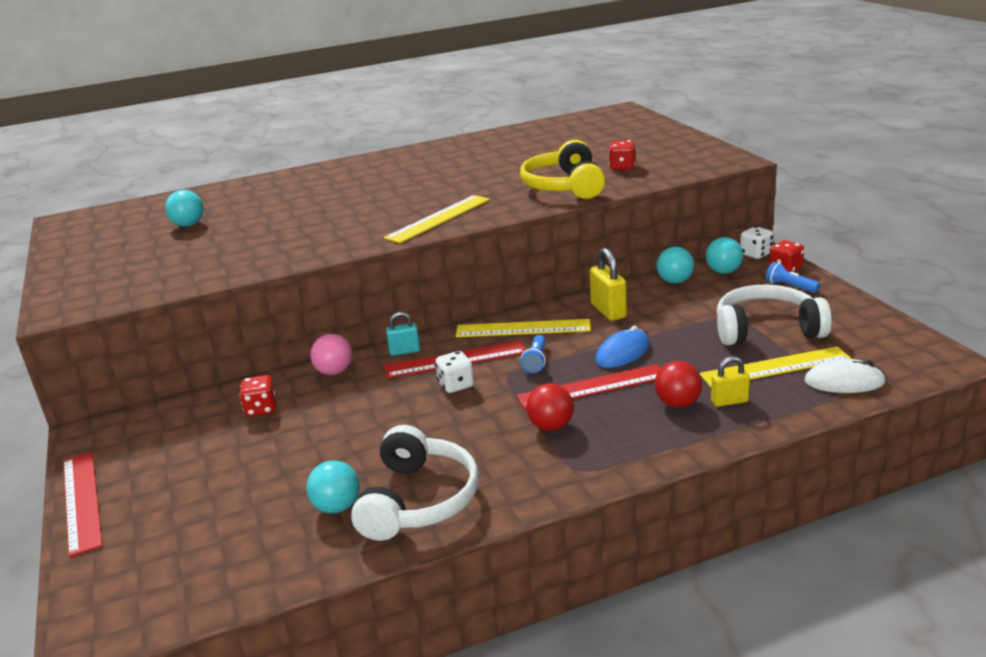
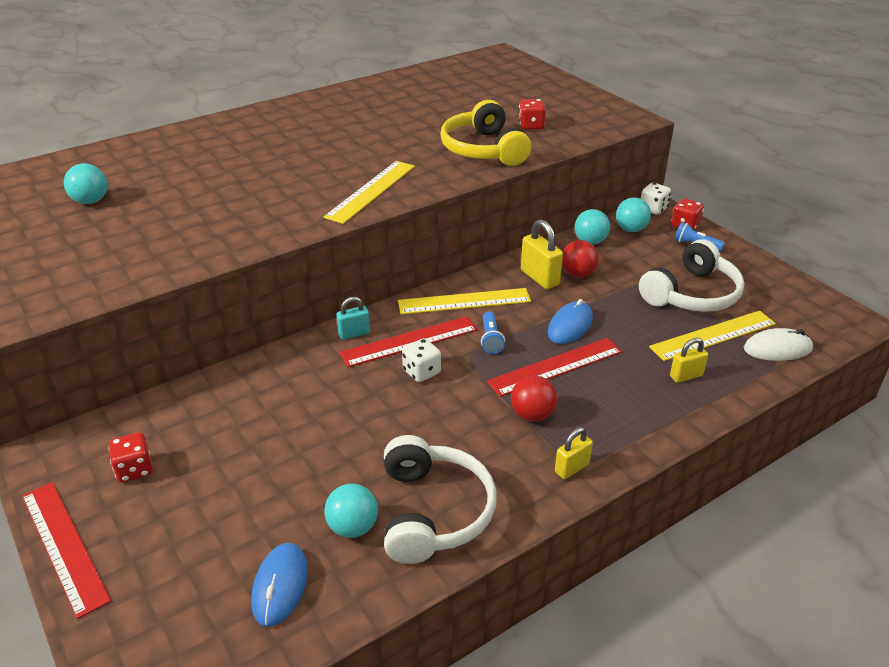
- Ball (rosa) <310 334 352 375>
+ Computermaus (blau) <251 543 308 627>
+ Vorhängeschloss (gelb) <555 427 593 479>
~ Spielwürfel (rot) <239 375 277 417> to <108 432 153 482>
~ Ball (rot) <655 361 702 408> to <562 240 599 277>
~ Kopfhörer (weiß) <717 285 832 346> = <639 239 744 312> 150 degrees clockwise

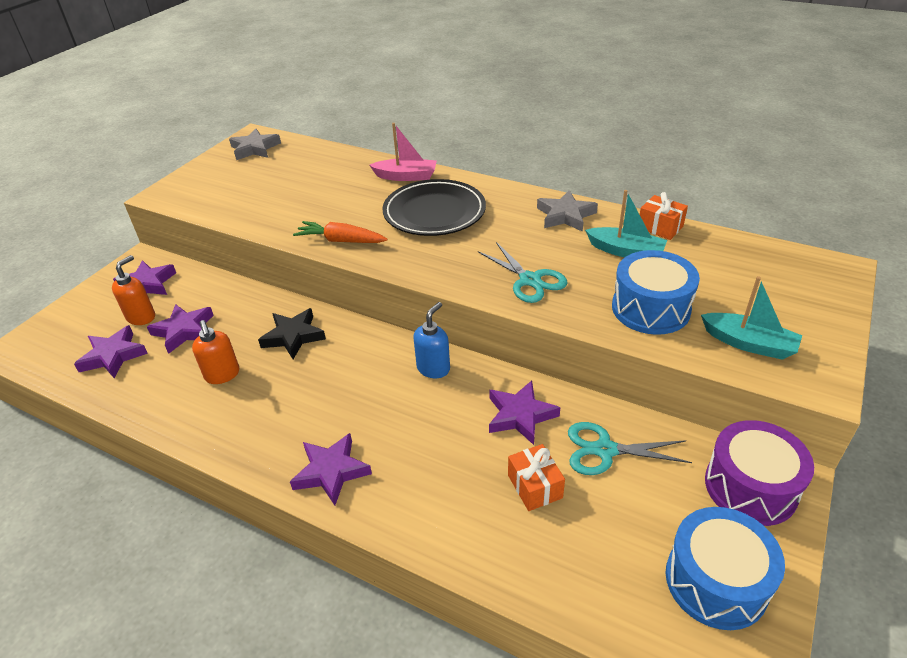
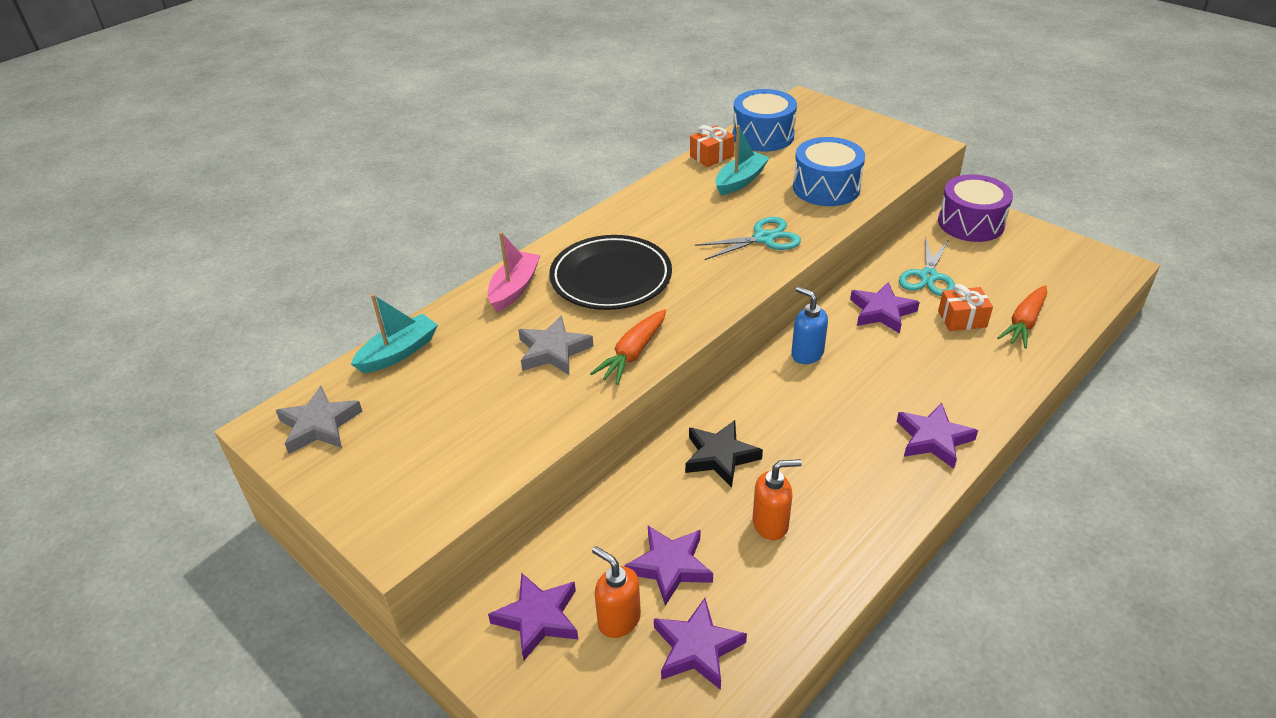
+ Karotte (orange) <997 285 1047 348>
~ Stern (grau) <537 190 598 232> to <518 315 594 375>
~ Trommel (blau) <666 507 785 630> to <733 89 797 152>
~ Boot (türkis) <701 276 802 360> to <351 294 438 373>

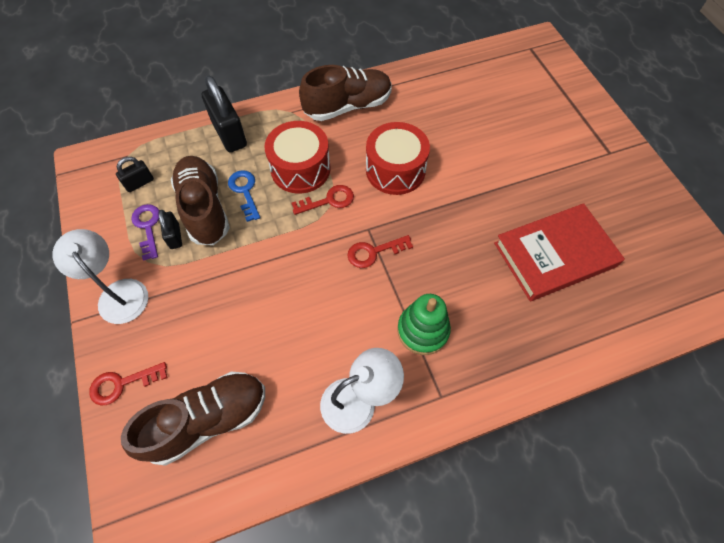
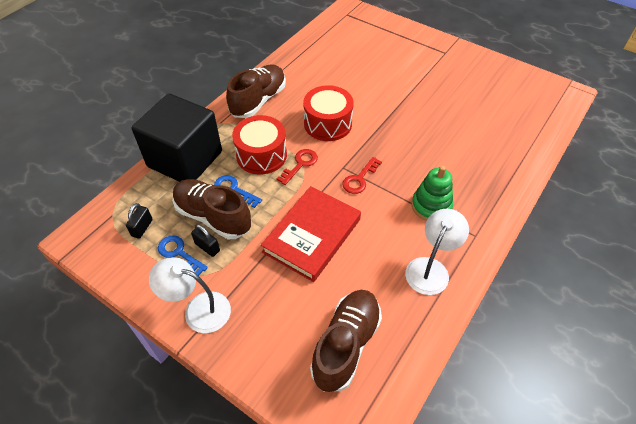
- Schlüssel (rot) <89 362 167 405>
~ Buch (rot) <494 203 625 301> to <261 186 361 282>
~ Vorhängeschloss (schwarz) <202 75 247 152> to Kubus (schwarz) <132 94 222 182>
~ Schlüssel (lila) <131 204 160 260> to Schlüssel (blau) <158 235 208 276>

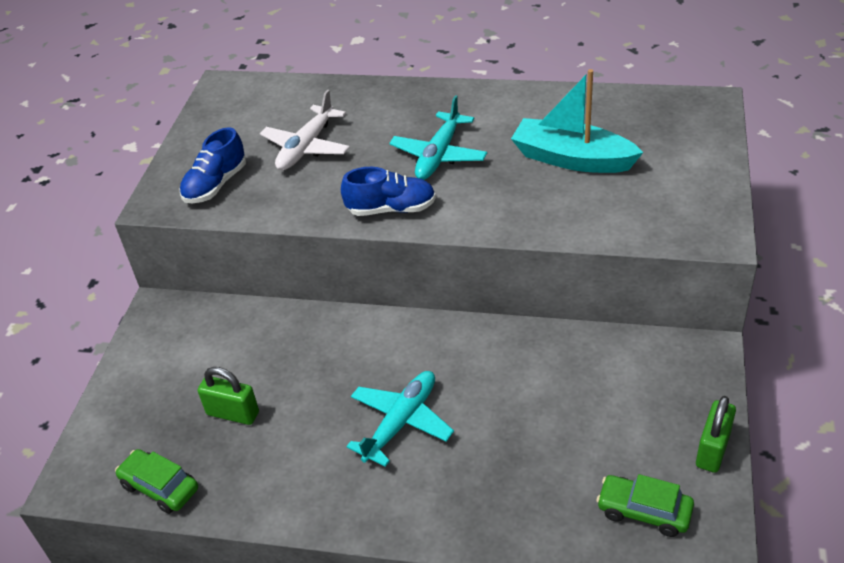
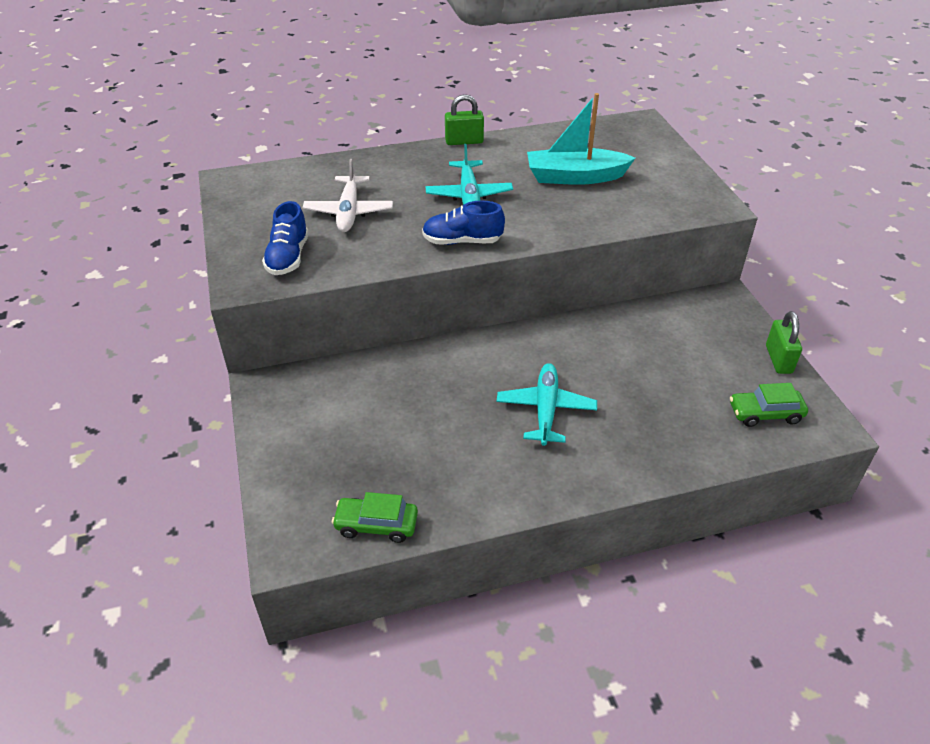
~ Vorhängeschloss (grün) <198 367 259 425> to <445 94 484 145>
~ Schuh (blau) <341 167 436 216> = <422 200 505 245> 150 degrees counterclockwise

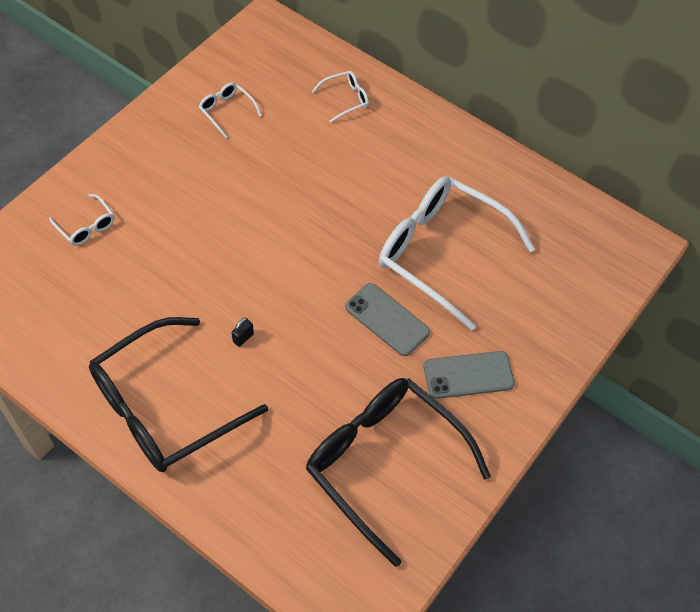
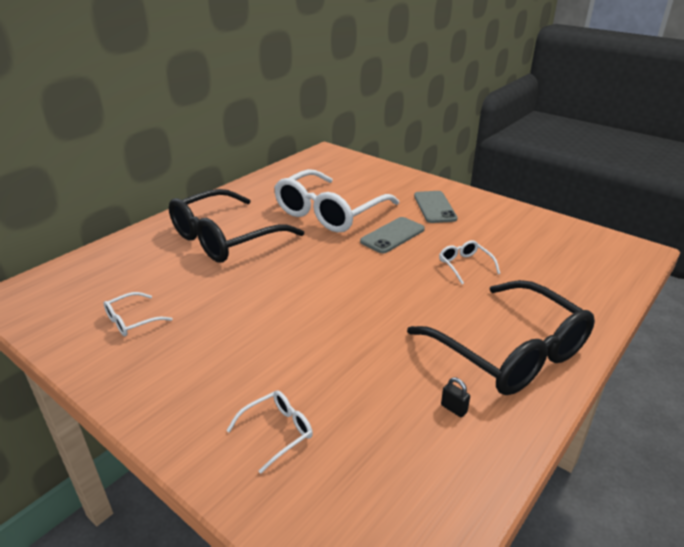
~ Vorhängeschloss (schwarz) <232 318 254 347> to <441 377 470 417>
~ Brille (schwarz) <306 378 491 567> to <169 189 304 263>
~ Brille (weiß) <311 71 369 123> to <439 240 500 284>

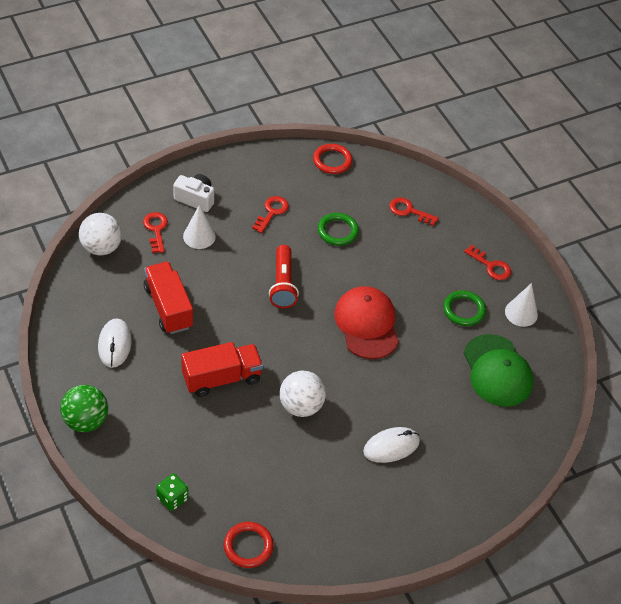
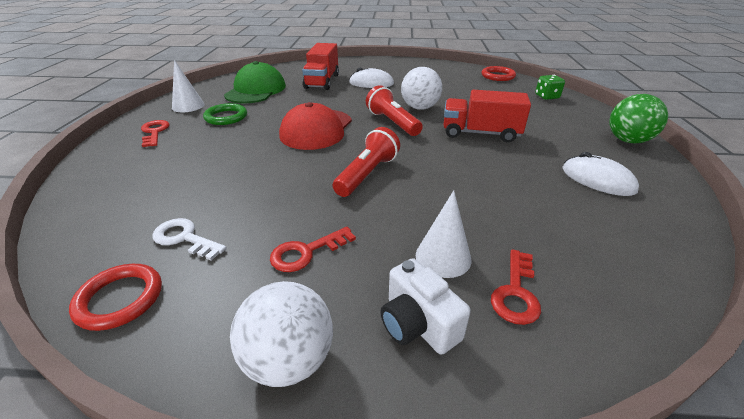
- Ring (grün) <318 213 359 246>
- Schlüssel (rot) <389 197 439 226>
+ Schlüssel (weiß) <153 218 227 260>
+ Taschenlampe (rot) <366 85 423 136>
~ Ball (weiß) <79 213 122 256> to <230 281 333 387>
~ Lastwagen (rot) <144 261 193 334> to <302 43 339 90>
~ Computermaus (weiß) <98 318 132 368> = <562 152 639 196> 75 degrees counterclockwise

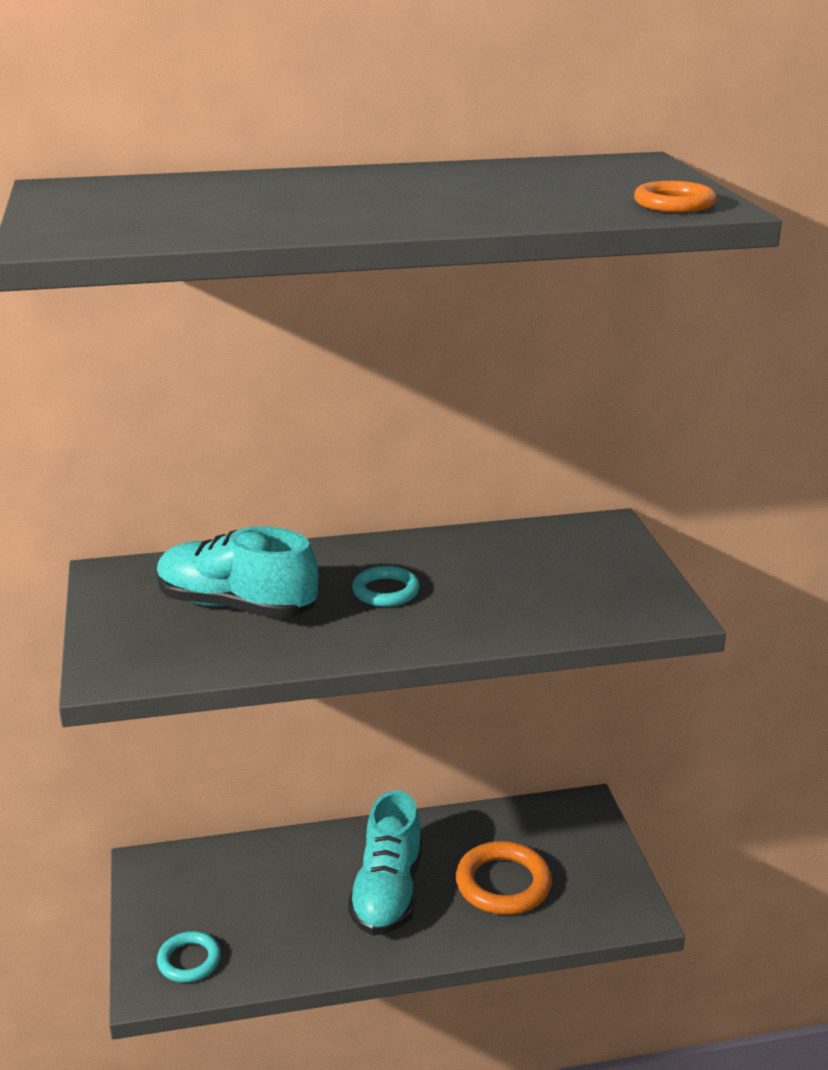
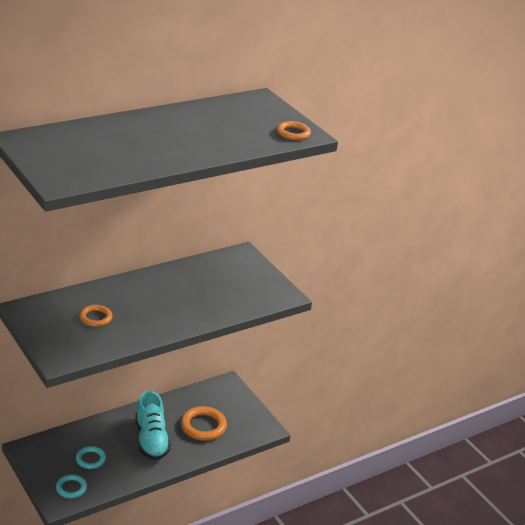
~ Ring (türkis) <352 566 420 607> to <76 446 106 469>
~ Schuh (türkis) <157 526 319 619> to Ring (orange) <79 305 112 327>

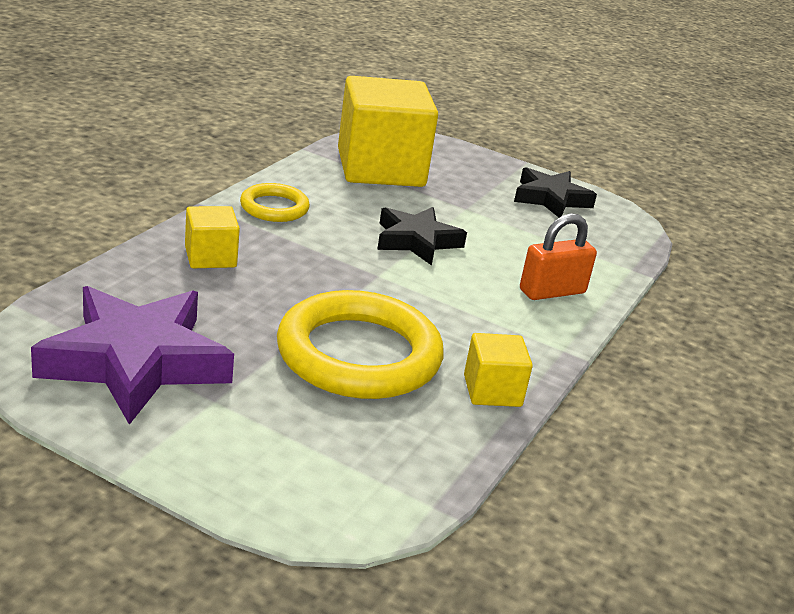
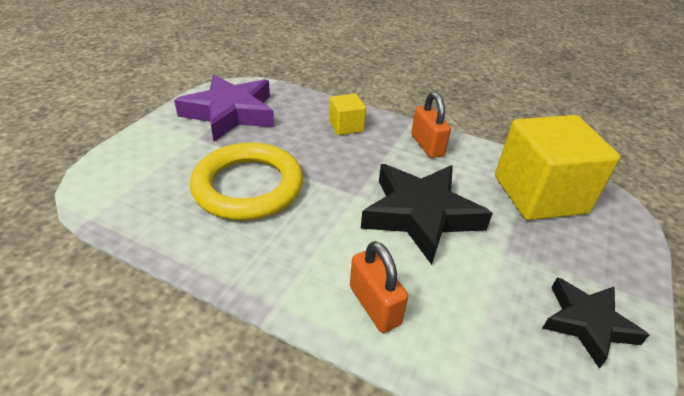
- Kubus (gelb) <464 333 533 407>
~ Ring (gelb) <240 183 310 222> to Vorhängeschloss (orange) <411 92 451 158>
~ Stern (schwarz) <377 207 467 266> = <361 164 493 265> x1.63

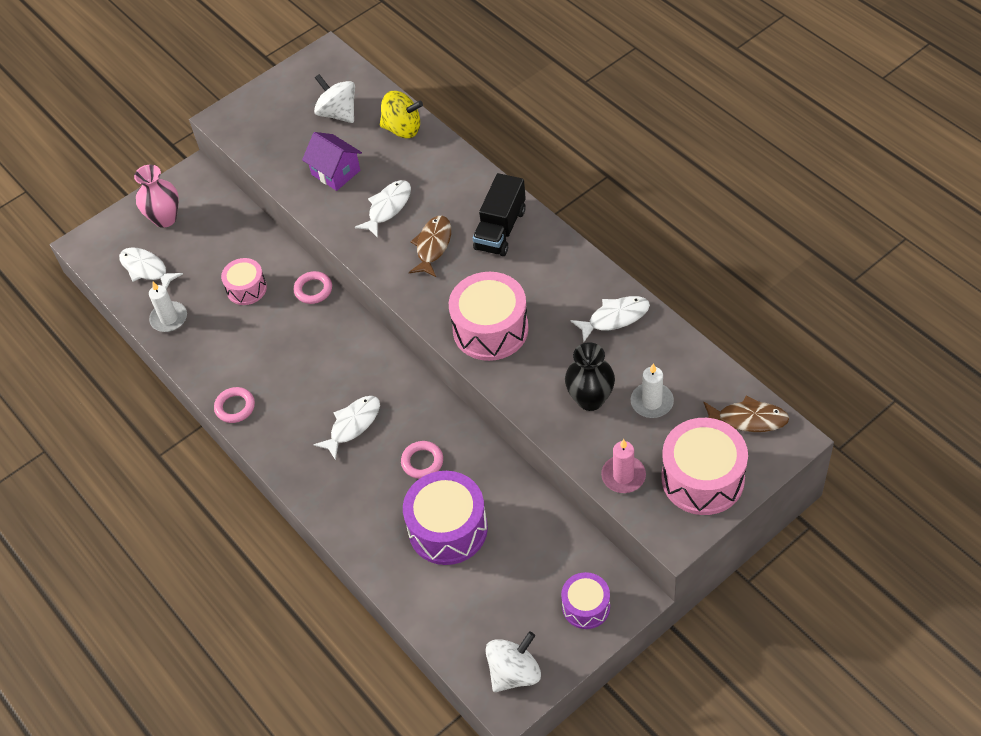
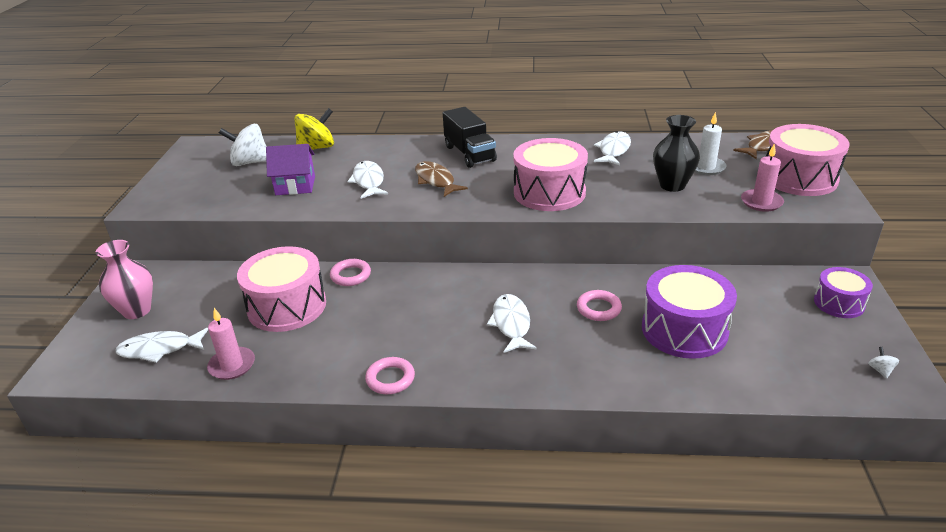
~ Kerze (weiß) <149 282 187 332> to Kerze (rosa) <207 308 255 380>
~ Trommel (rosa) <221 258 267 305> = <237 246 326 332> x1.73
~ Kreisel (weiß) <485 631 541 692> = <868 347 899 379> x0.40

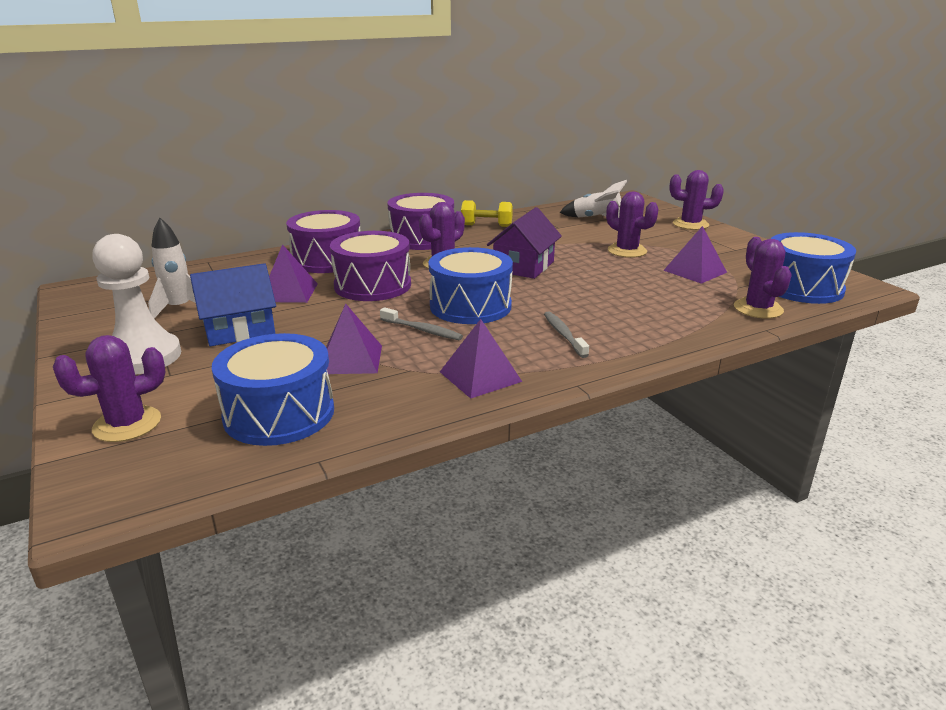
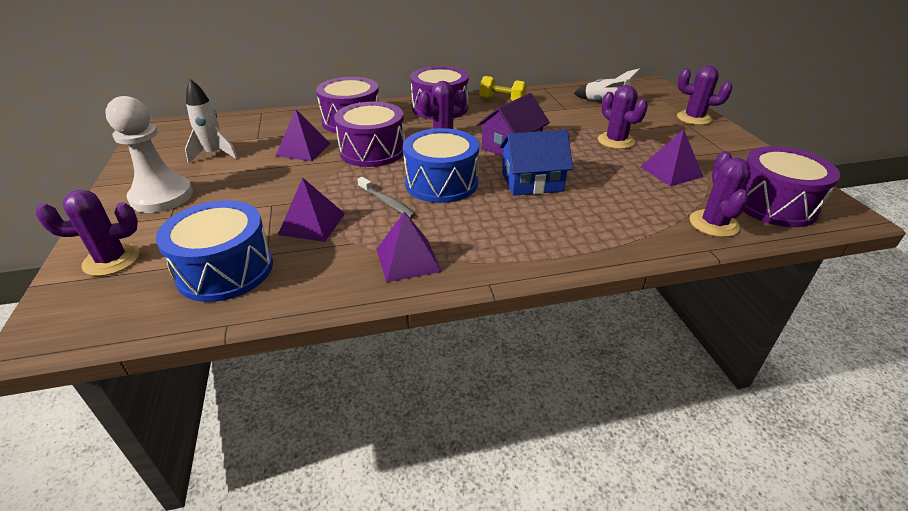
- Zahnbürste (grau) <544 312 589 358>
~ Haus (blau) <190 263 276 346> to <499 130 573 196>
~ Trommel (blau) <771 232 856 304> to Trommel (lila) <743 146 840 227>

